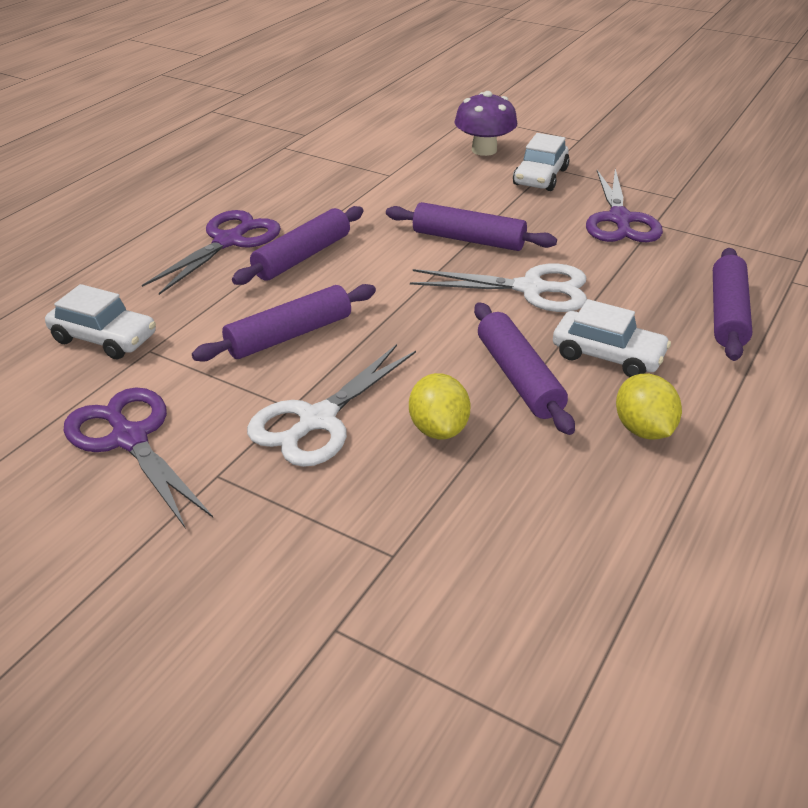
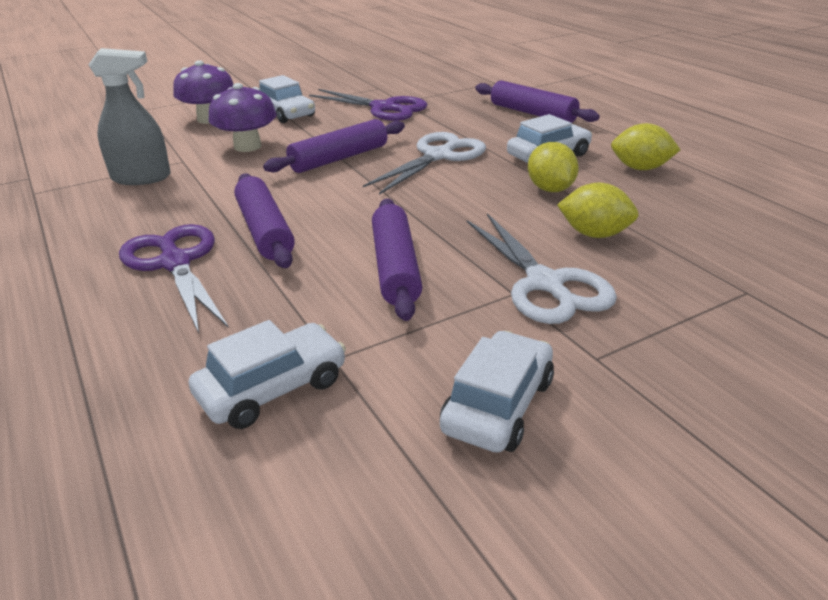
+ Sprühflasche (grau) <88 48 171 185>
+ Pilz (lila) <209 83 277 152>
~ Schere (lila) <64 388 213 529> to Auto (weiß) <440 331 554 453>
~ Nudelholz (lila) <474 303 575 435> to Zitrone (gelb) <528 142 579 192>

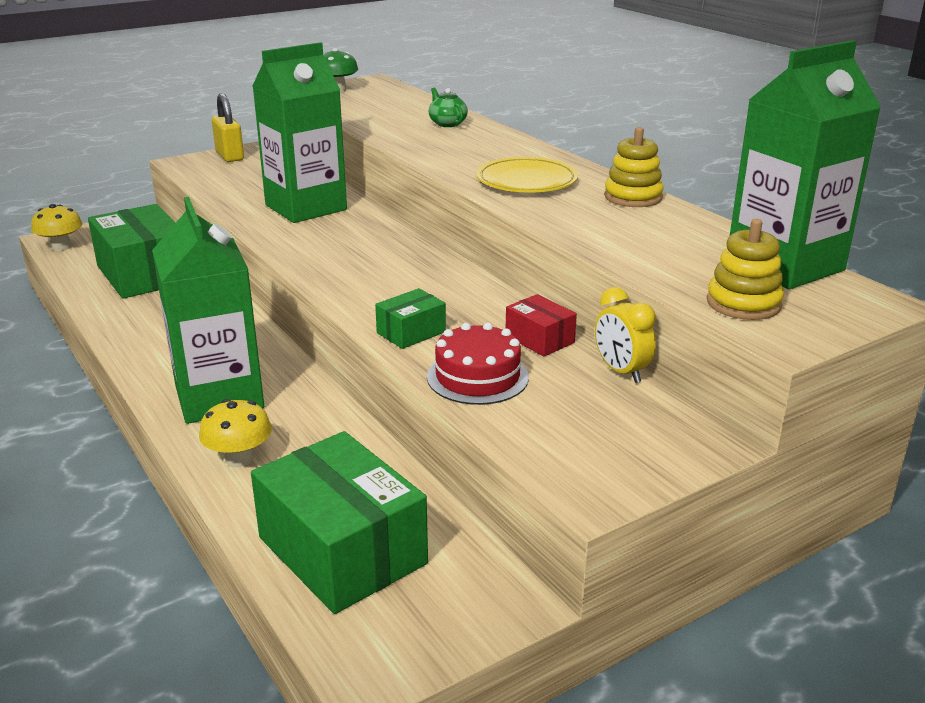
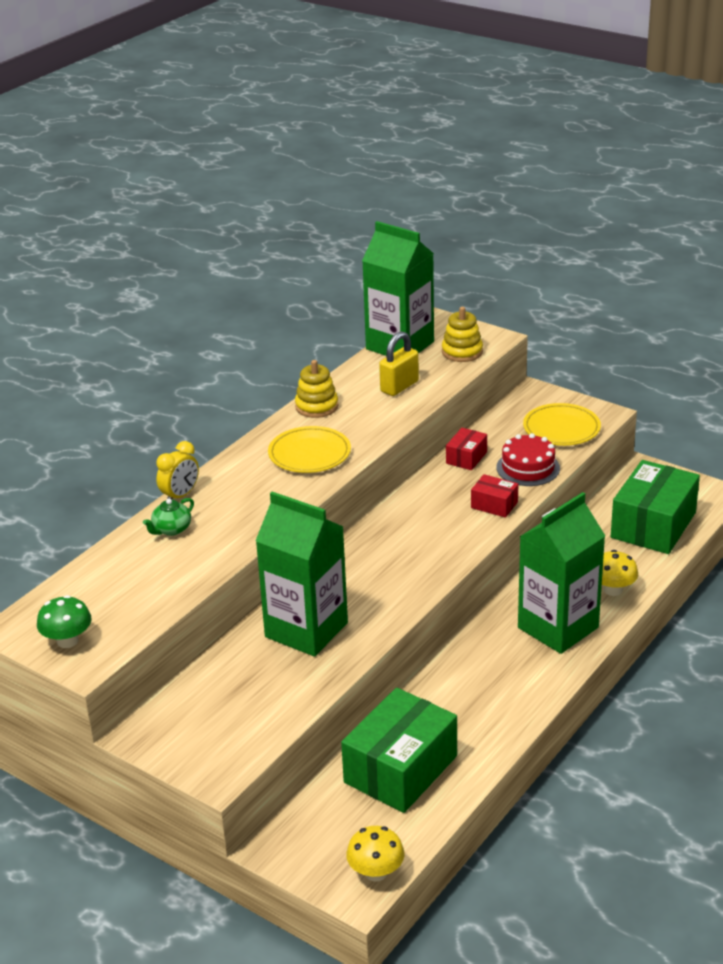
+ Teller (gelb) <523 403 601 446>
~ Vorhängeschloss (gelb) <212 93 244 162> to <379 331 419 396>
~ Wecker (gelb) <595 287 656 383> to <156 441 199 500>
~ Schachtel (grün) <375 288 446 349> to Schachtel (rot) <471 474 518 518>

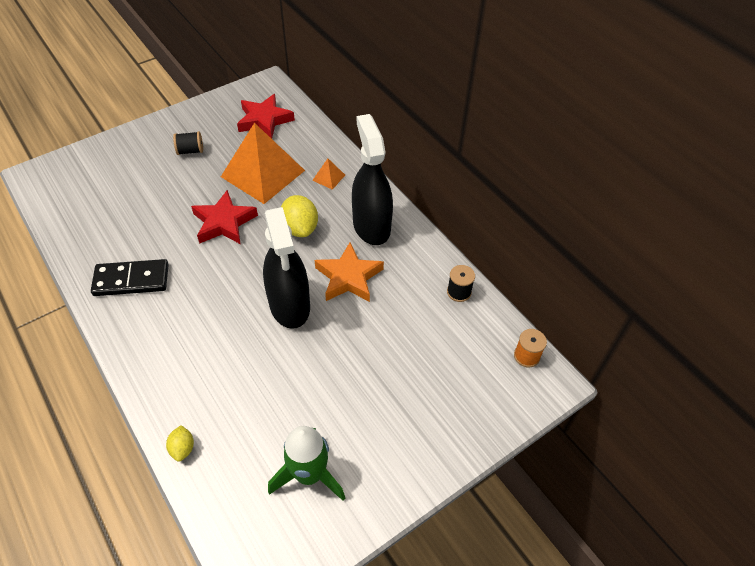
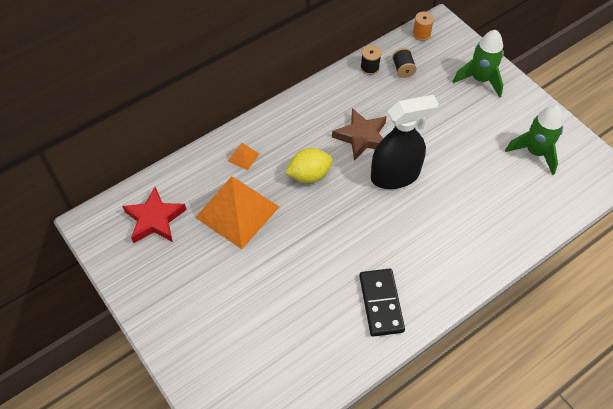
- Zitrone (gelb) <166 425 194 462>
- Stern (rot) <191 190 258 244>
- Sprühflasche (schwarz) <352 114 393 245>
+ Rakete (grün) <453 30 504 97>
~ Garnrolle (schwarz) <173 131 203 155> to <392 48 417 78>
~ Stern (orange) <315 242 384 302> to Stern (braun) <332 108 387 161>

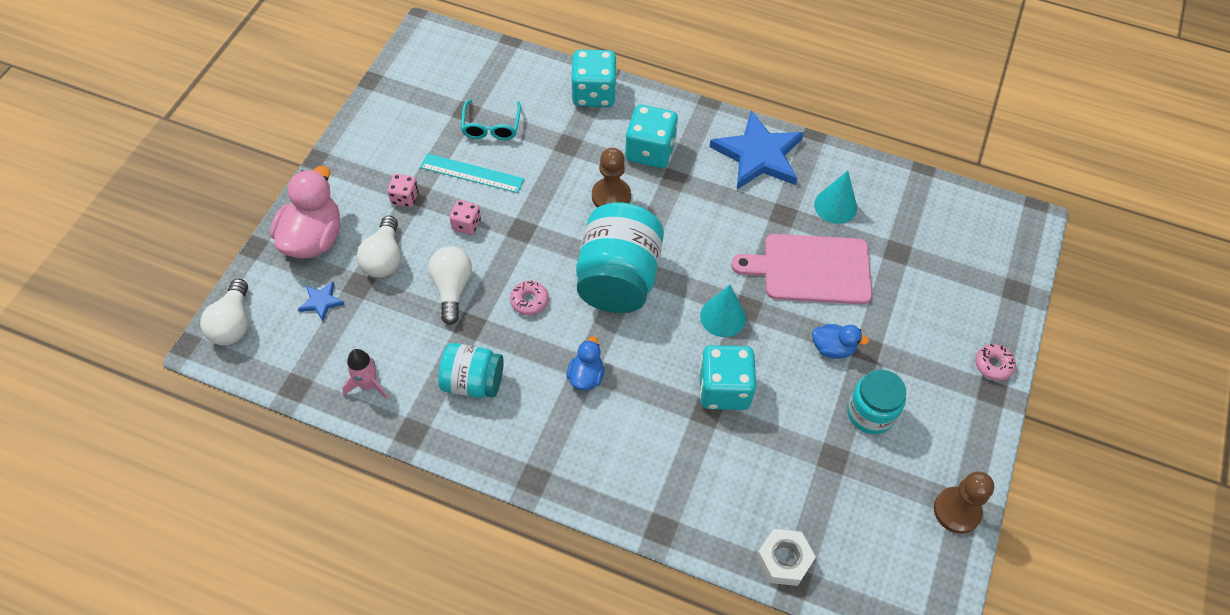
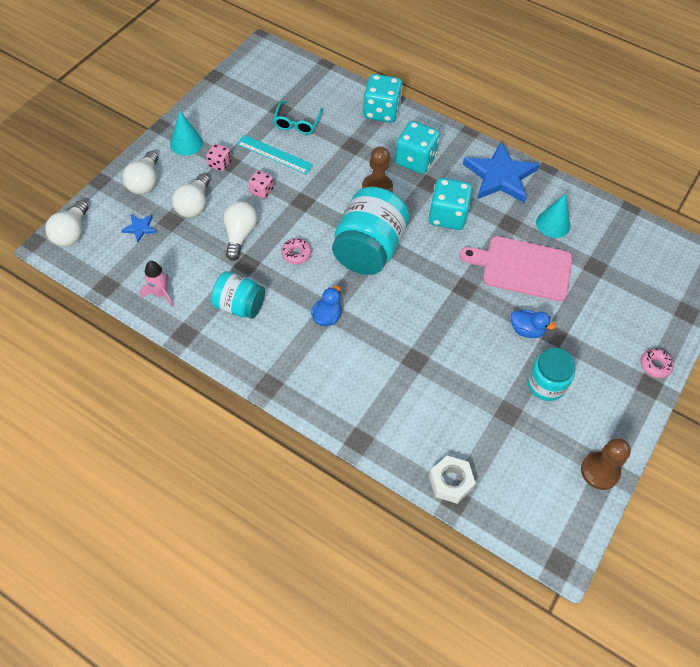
~ Spielwürfel (türkis) <699 345 756 410> to <428 178 473 230>
~ Kegel (türkis) <700 285 746 337> to <170 111 203 156>
~ Ente (rosa) <270 166 340 258> to Glühbirne (weiß) <123 151 158 194>

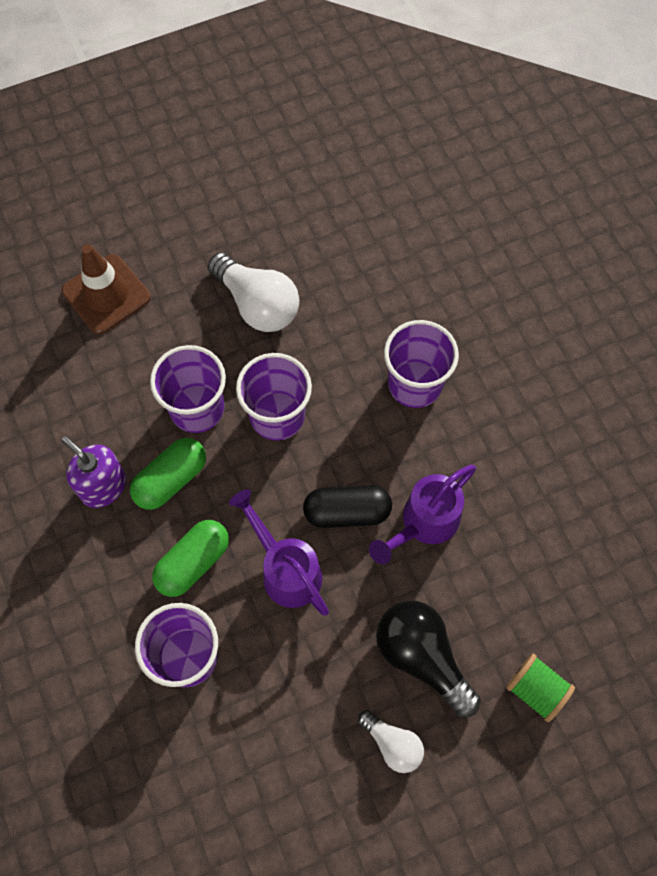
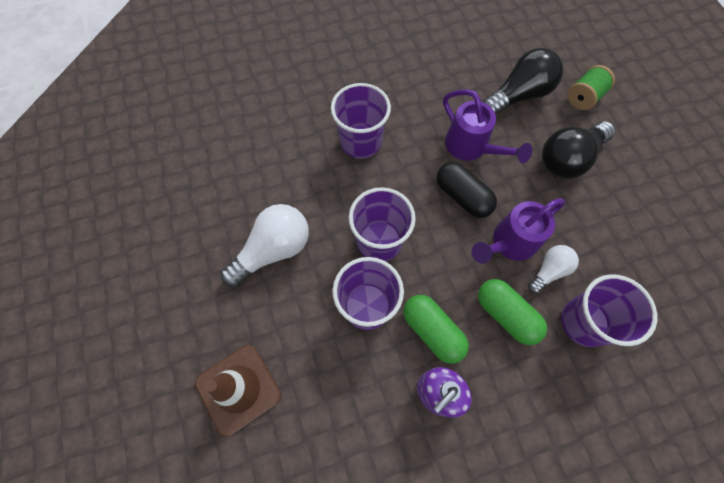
+ Glühbirne (schwarz) <482 48 563 115>
~ Glühbirne (weiß) <358 710 424 773> to <528 245 579 294>
~ Kapsel (schwarz) <303 485 392 528> = <437 162 497 218> 45 degrees counterclockwise

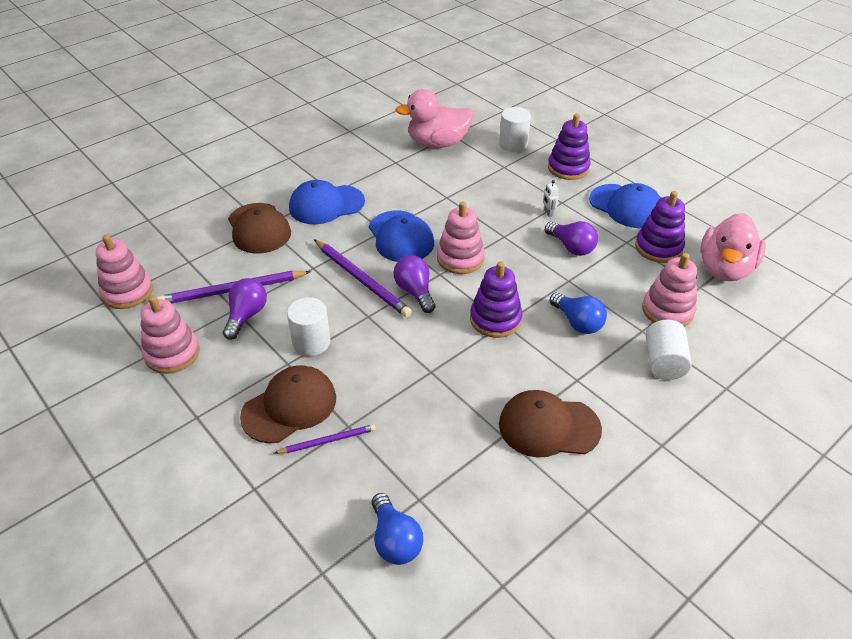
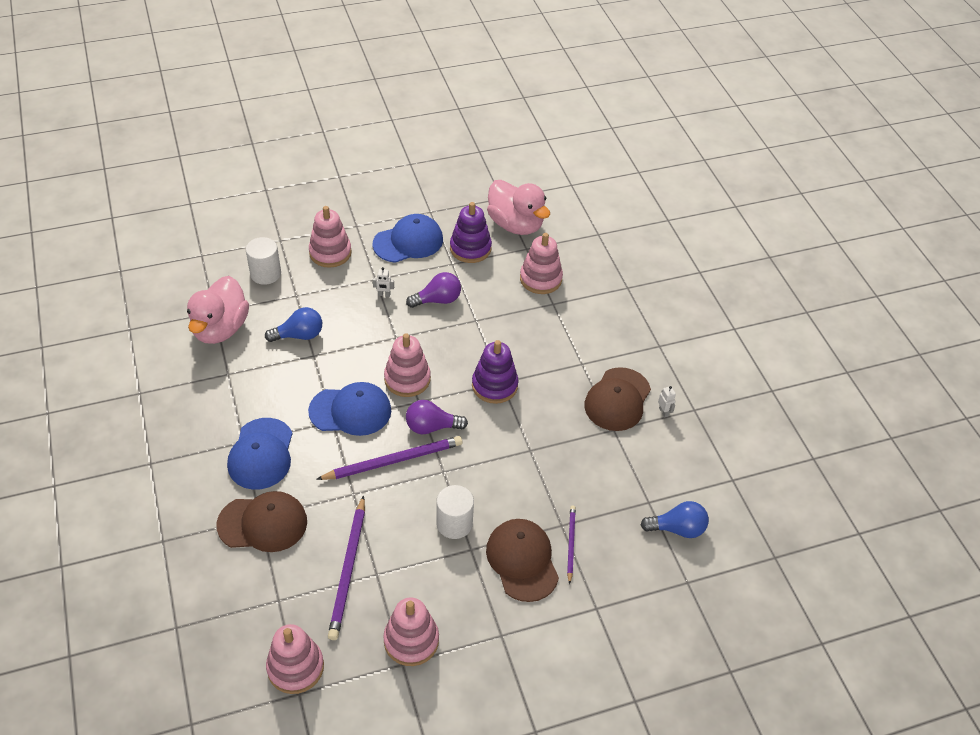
- Glühbirne (lila) <223 278 267 340>
- Vollzylinder (weiß) <646 320 692 380>
+ Roboter (weiß) <658 386 676 417>
~ Glühbirne (blau) <550 292 607 334> to <265 307 322 342>
~ Stapelspielzeug (lila) <548 113 591 180> to Stapelspielzeug (rosa) <309 206 352 268>

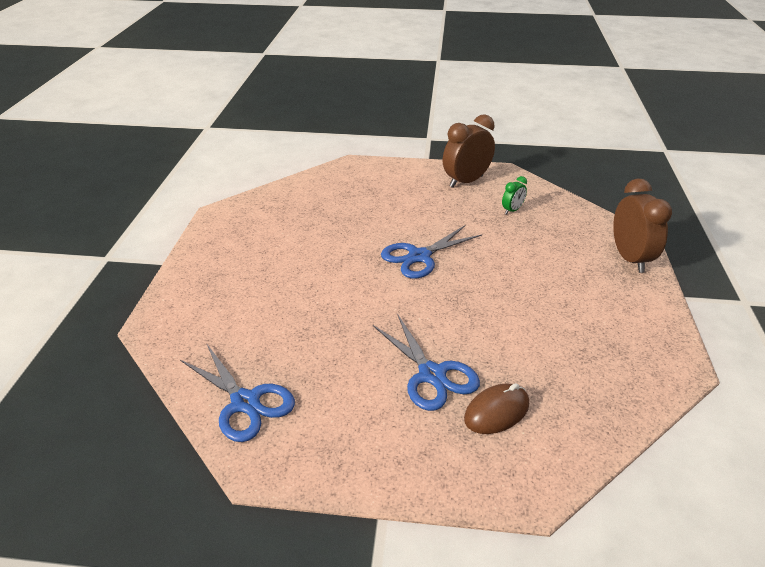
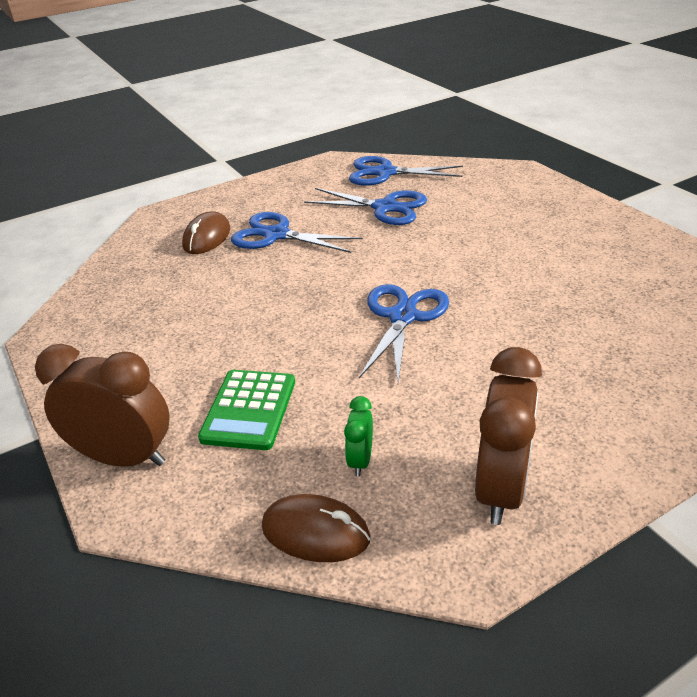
+ Taschenrechner (grün) <198 370 295 450>
+ Computermaus (braun) <262 494 370 562>
+ Schere (blau) <304 188 427 225>
~ Wecker (braun) <613 178 672 273> = <35 344 170 467> 150 degrees clockwise

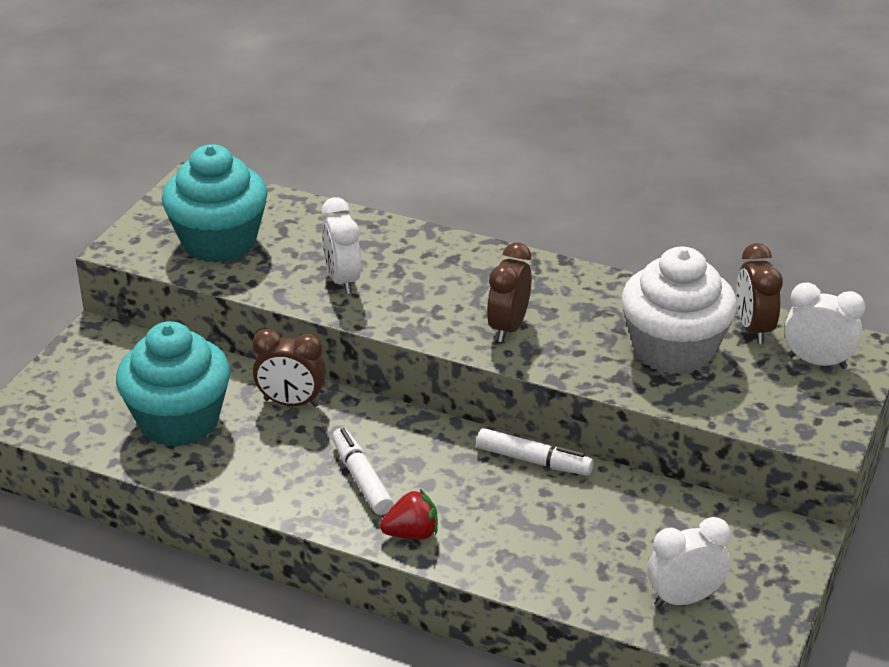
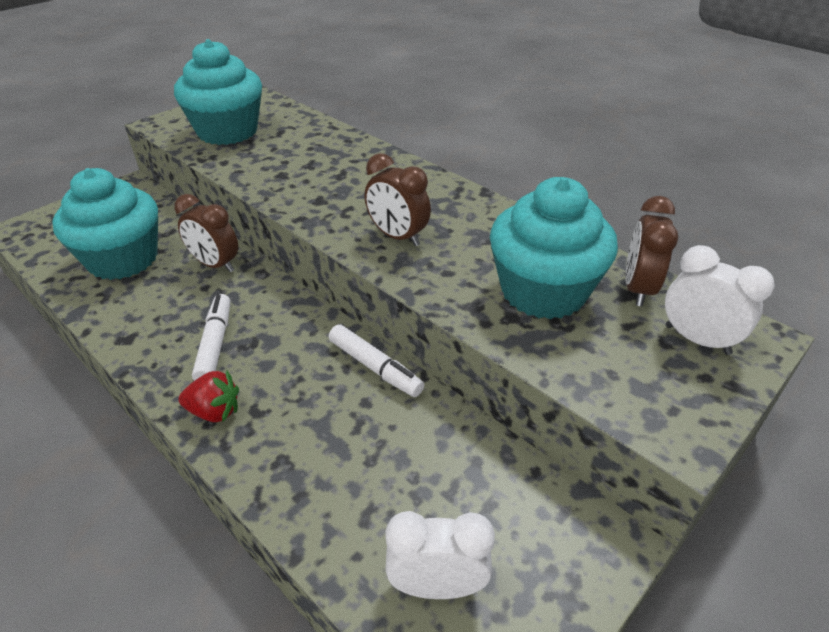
- Wecker (weiß) <322 197 361 294>
~ Muffin (weiß) <621 247 737 375> to Muffin (türkis) <490 177 618 319>
~ Wecker (braun) <487 243 532 342> = <365 153 431 246> 90 degrees counterclockwise

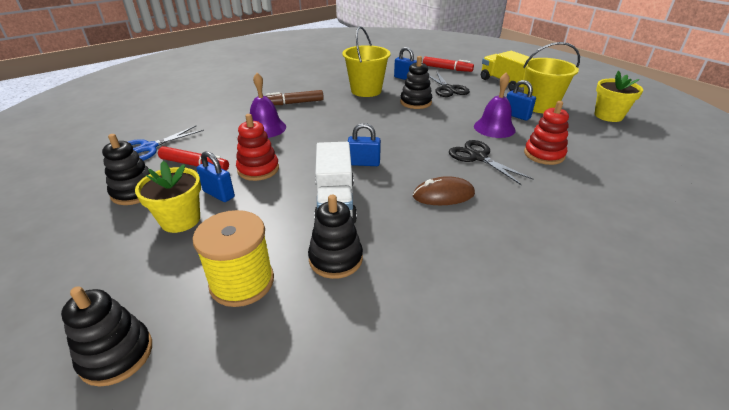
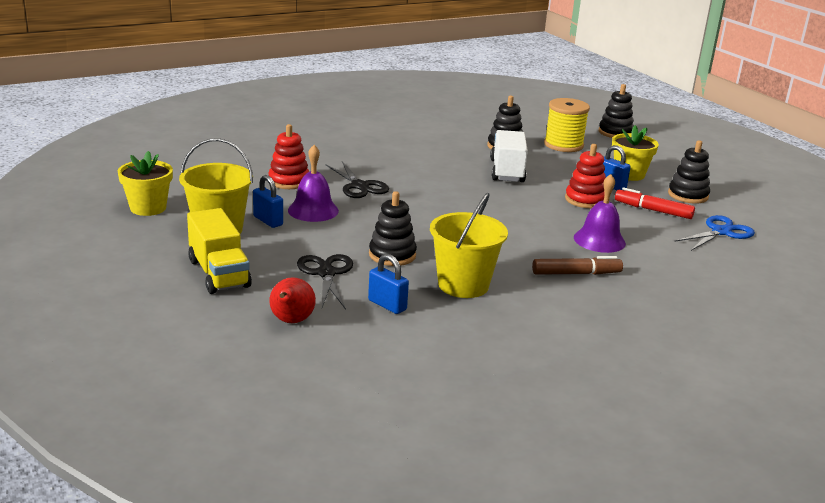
- Vorhängeschloss (blau) <348 123 381 166>
- Computermaus (braun) <413 176 475 205>
~ Filzstift (rot) <423 57 474 72> to Birne (rot) <269 277 316 323>

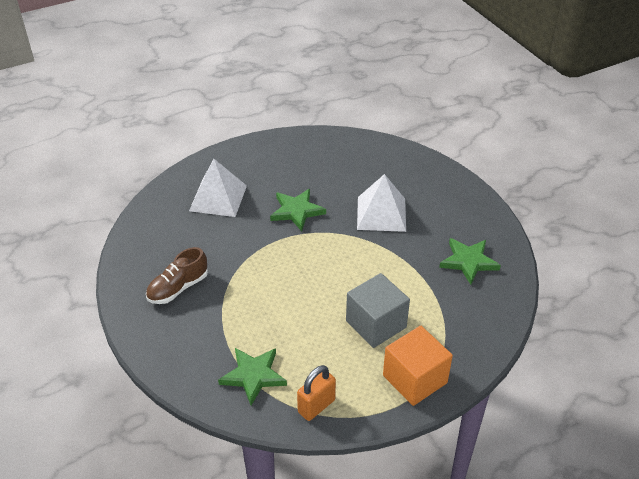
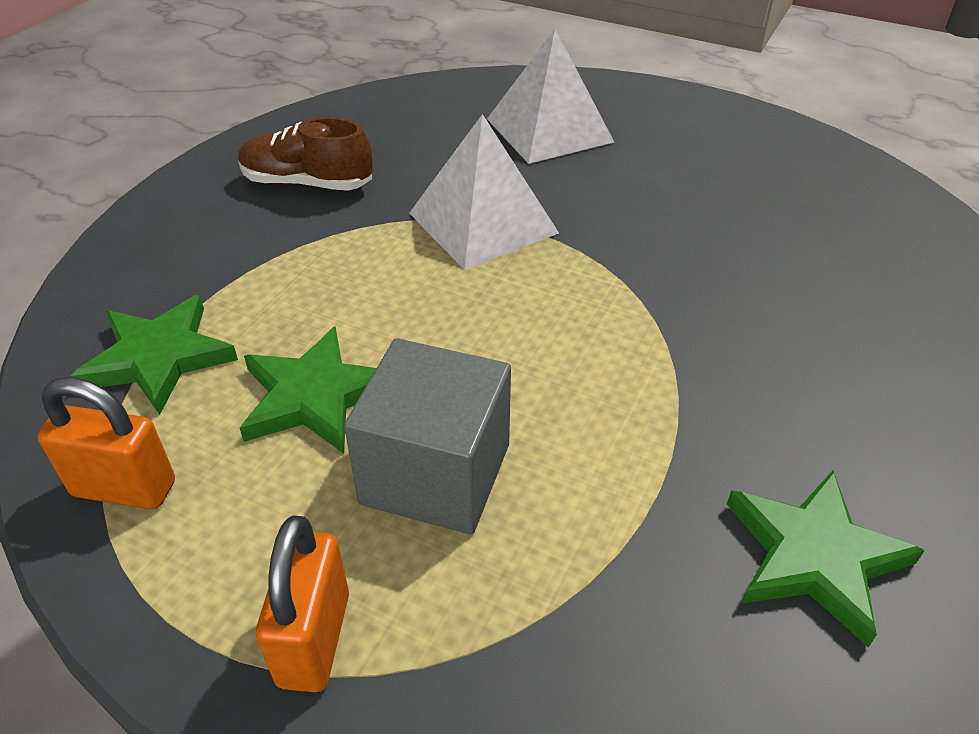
~ Stern (grün) <270 189 326 231> to <240 326 376 454>
~ Pyramide (weiß) <357 174 406 232> to <409 114 559 270>
~ Kubus (orange) <383 326 453 406> to Vorhängeschloss (orange) <256 515 349 692>

